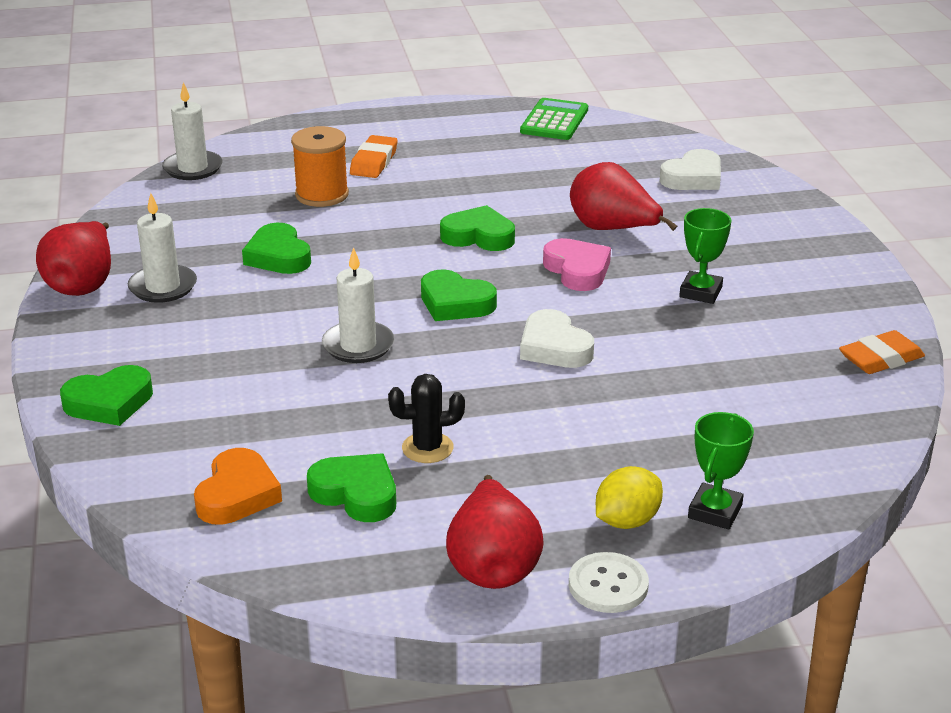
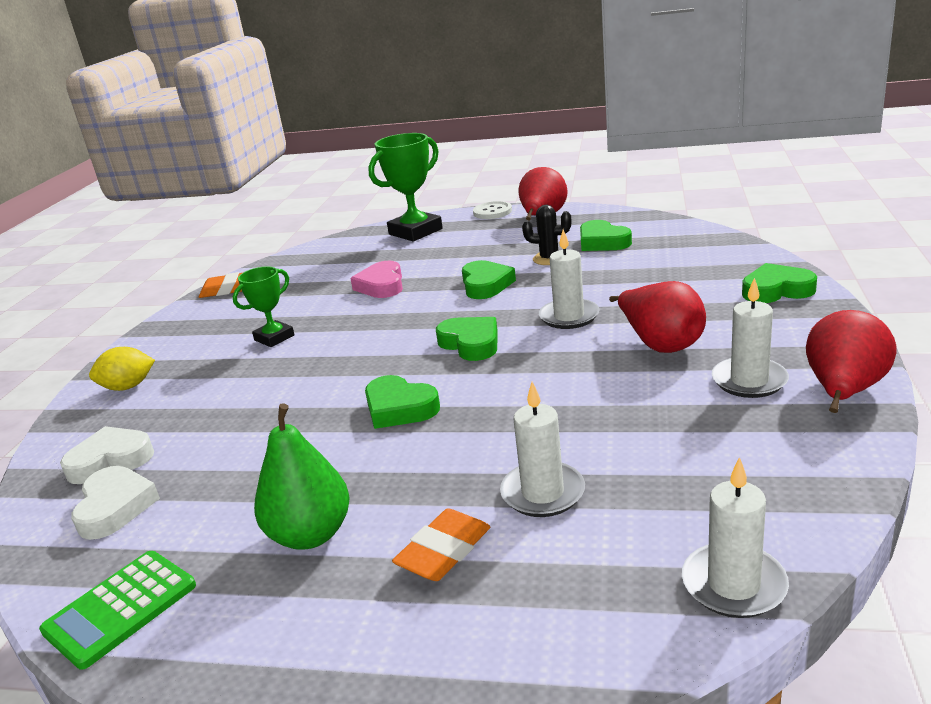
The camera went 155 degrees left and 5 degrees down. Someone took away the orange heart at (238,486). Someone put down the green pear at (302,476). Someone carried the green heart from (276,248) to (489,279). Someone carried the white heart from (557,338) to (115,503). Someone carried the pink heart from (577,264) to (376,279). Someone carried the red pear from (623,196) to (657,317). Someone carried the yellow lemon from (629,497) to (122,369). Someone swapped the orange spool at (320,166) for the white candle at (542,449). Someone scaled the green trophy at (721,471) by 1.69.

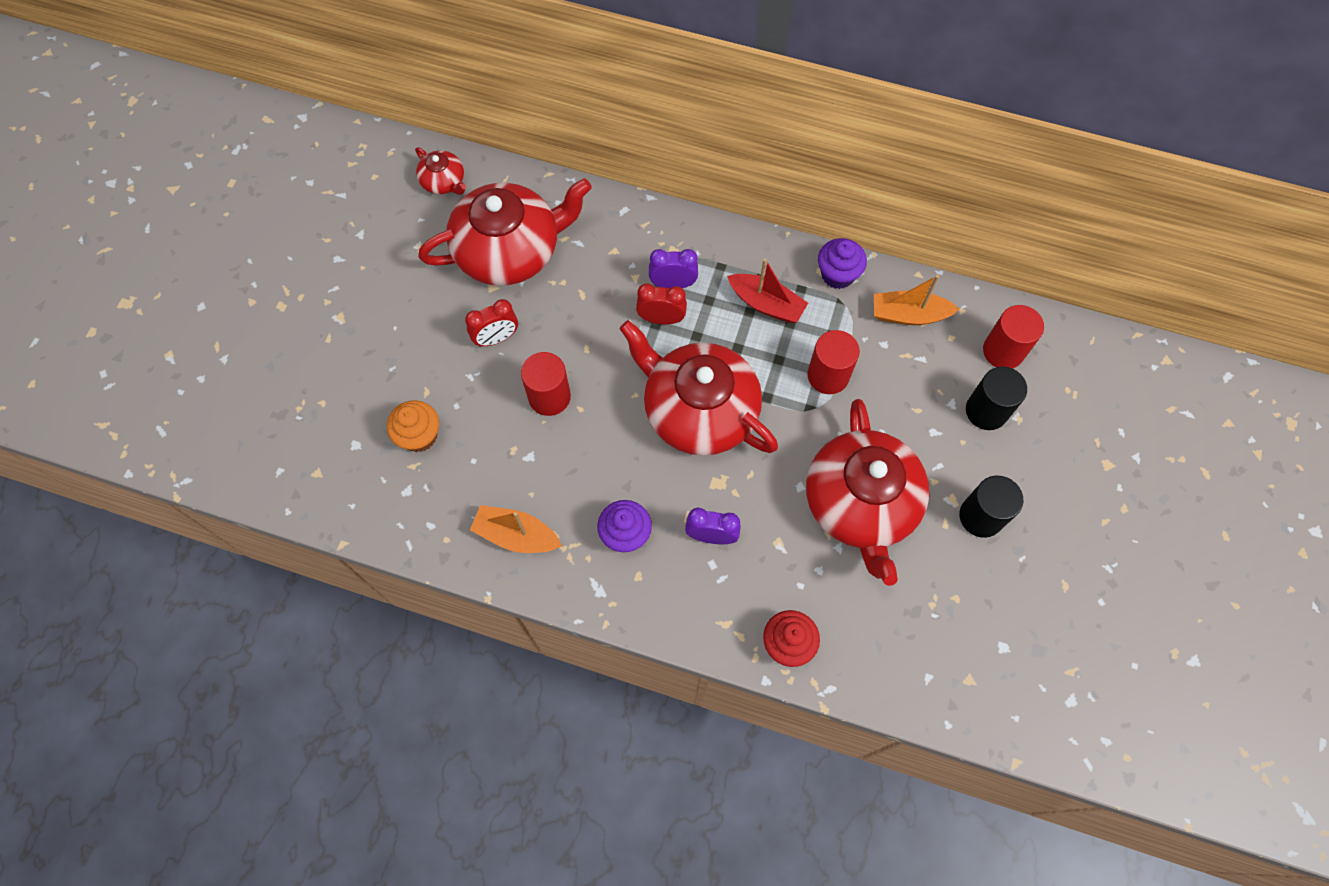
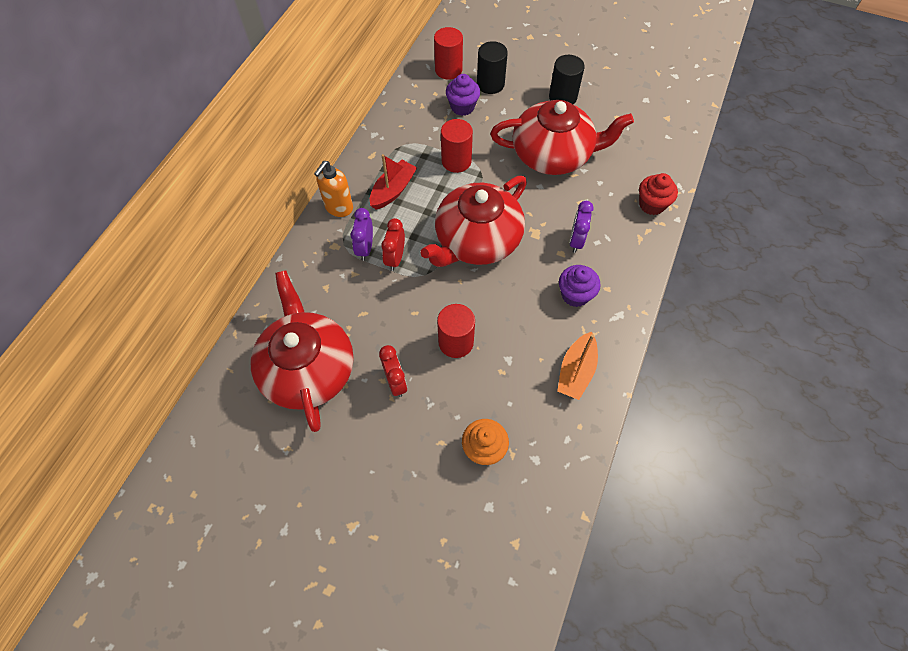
The camera went 85 degrees left and 5 degrees down. Someone took away the red teapot at (440,171). Someone took away the orange boat at (916,300). Someone put down the orange soap dispenser at (333,189). Someone carried the purple cupcake from (842,263) to (463,95).

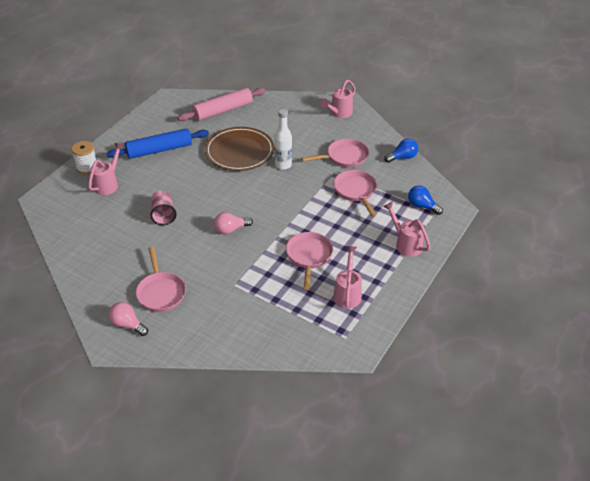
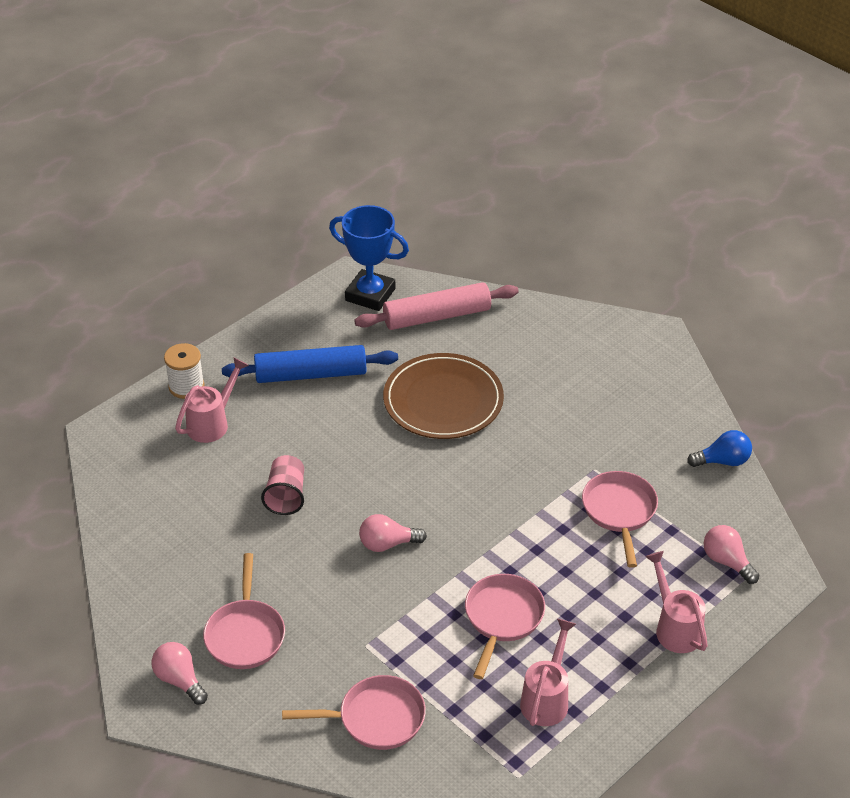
The camera went 15 degrees right and 0 degrees up. Someone took away the white bottle at (283,139). Someone took away the pink watering can at (338,99). Someone put down the blue trophy at (369,258). Someone carried the pink pan from (335,153) to (354,712). Someone repainted the blue light bulb at (425,200), which became the pink light bulb at (731,554).

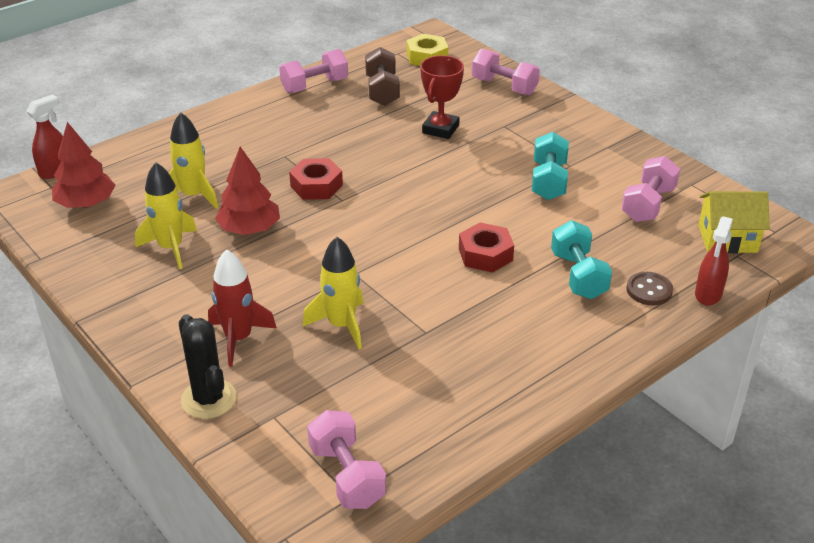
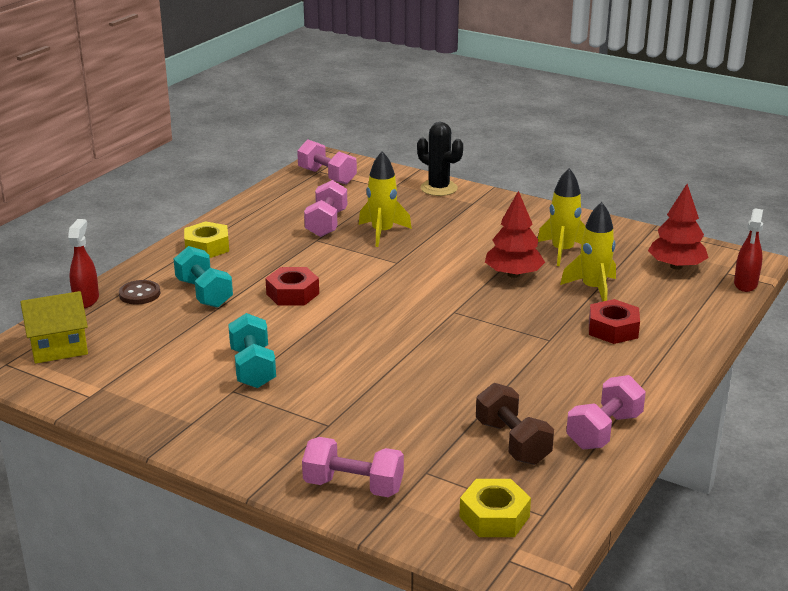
The camera went 160 degrees right and 10 degrees down. Someone took away the red rocket at (242,308). Someone took away the red trophy at (442,97). Someone put down the yellow nut at (206,239). Someone carried the red nut from (316,179) to (614,321). Someone carried the pink dumbbell from (650,189) to (325,208).

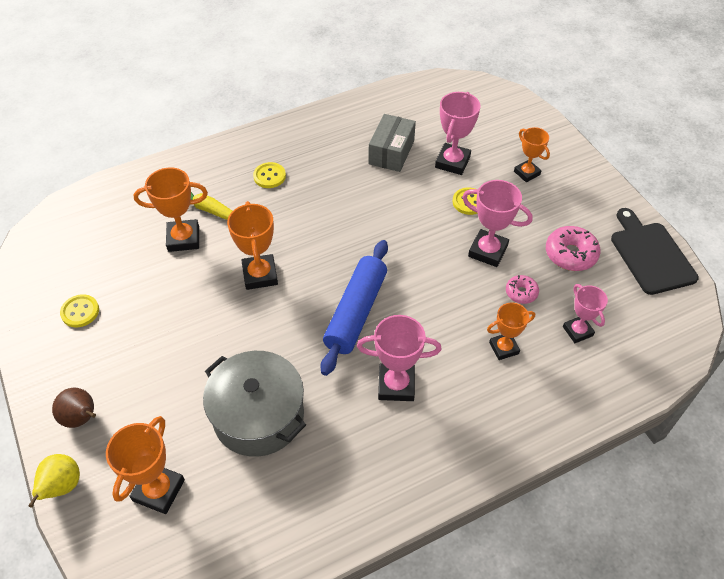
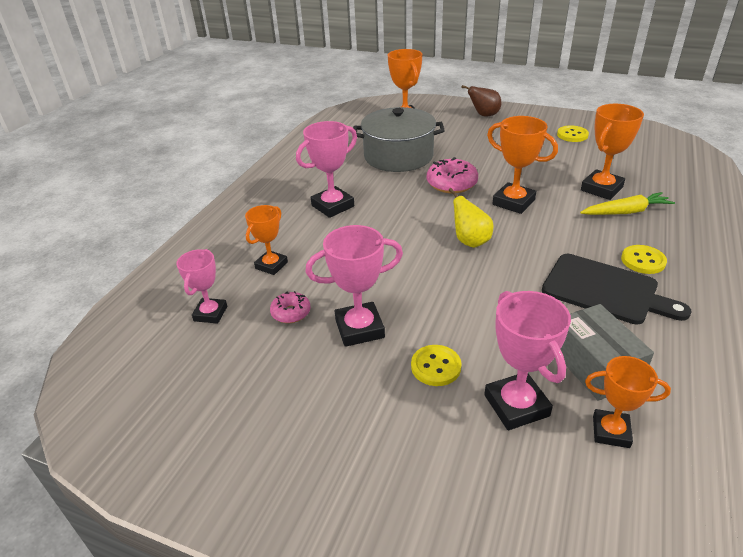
The camera went 140 degrees right and 15 degrees down. Someone took away the blue rolling pin at (354,308). Someone carried the yellow pear from (54,481) to (471,218). Someone carried the orange trophy from (532,154) to (628,402). Someone carried the pink donut from (573,248) to (452,175). Someone carried the black cutting board from (655,251) to (616,289). Someone rotated the pink trophy at (585,313) by 75 degrees clockwise.

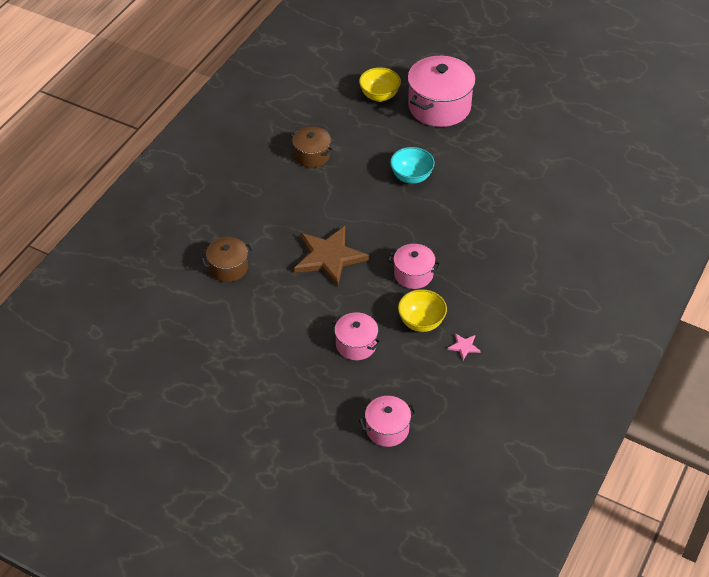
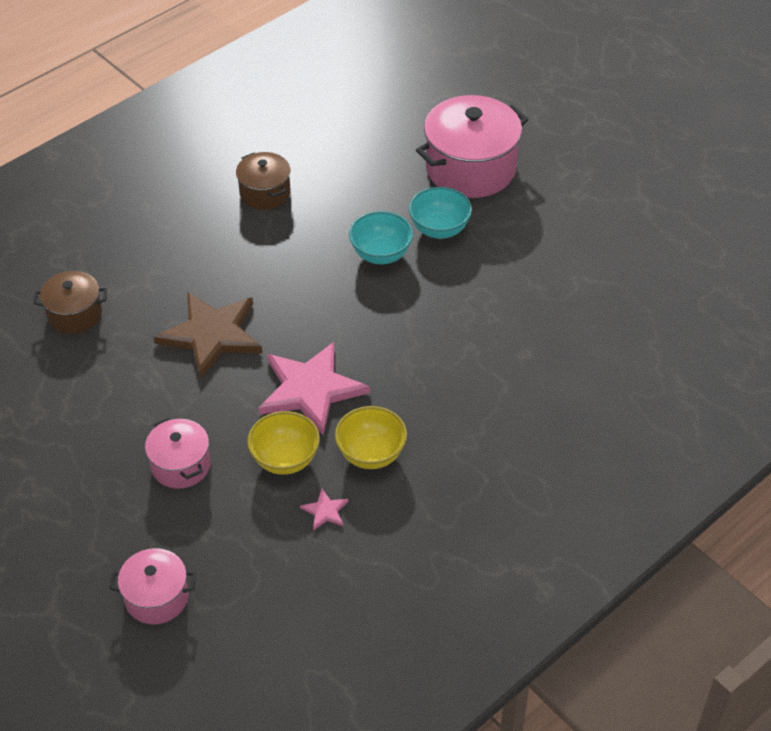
The camera went 20 degrees right and 0 degrees up. Someone put down the turquoise bowl at (440,213). Someone carried the yellow bowl from (380,84) to (371,437). Someone swapped the pink pot at (414,266) for the pink star at (314,388).

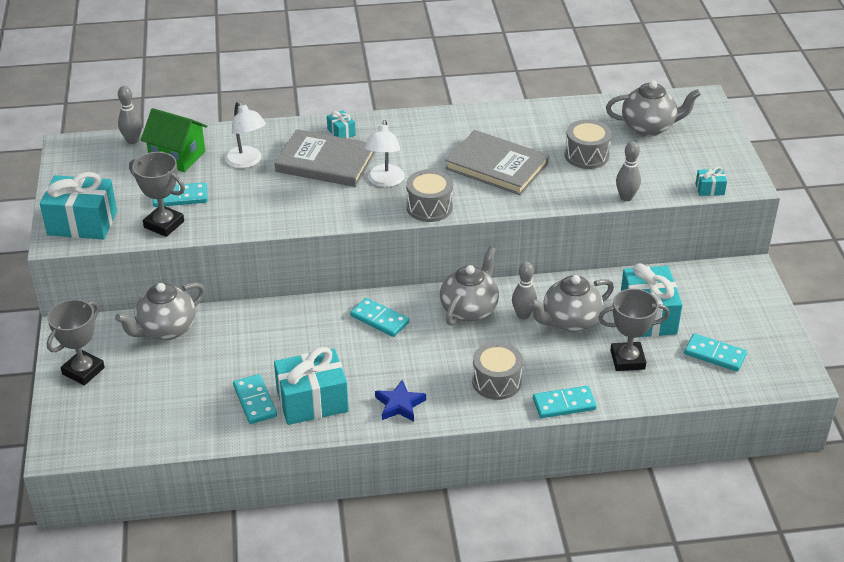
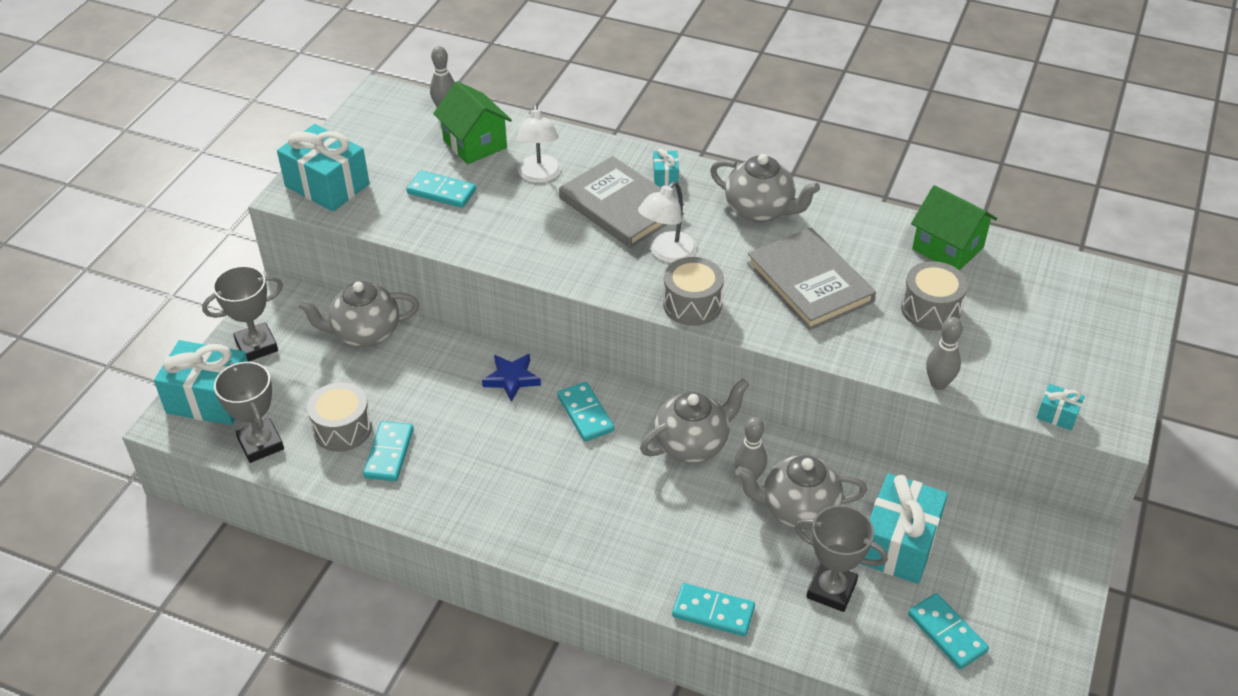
The camera went 30 degrees right and 5 degrees up. Someone put down the green house at (954,228). Someone carried the grey trophy from (157,194) to (249,412). Someone carried the turquoise gift from (311,386) to (201,382). Someone carried the blue star from (400,401) to (511,378). Someone carried the grey drum from (497,371) to (339,417). Someone carried the grey teapot from (653,108) to (765,188).

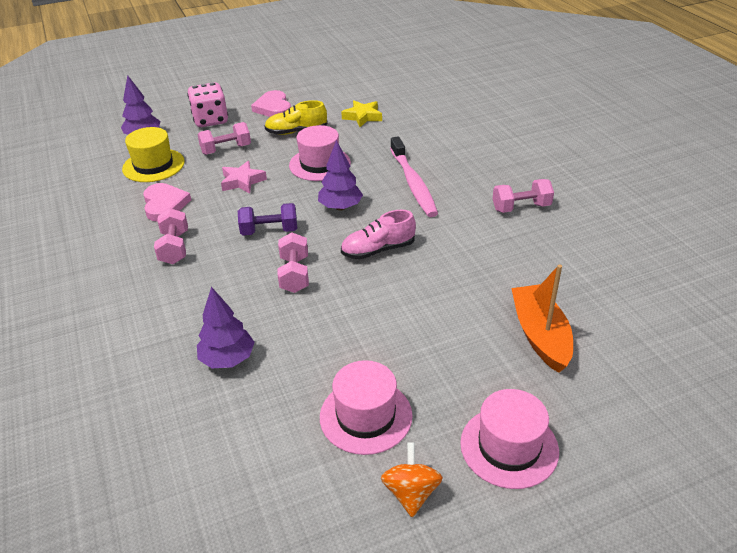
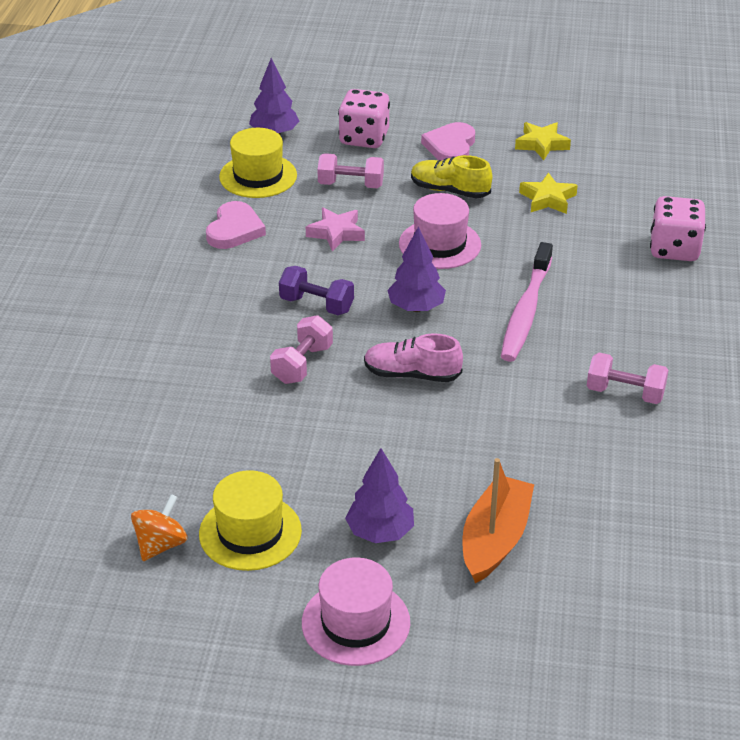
The camera went 30 degrees right and 0 degrees up. Someone took away the pink dumbbell at (171,236). Someone put down the yellow star at (543,141). Someone put down the pink dice at (678,228). Someone carried the purple tree from (226,327) to (379,495). Someone carried the orange spinning top from (412,479) to (159,527). Someone repainted the pink hat at (366,407), which became the yellow hat at (250,520).

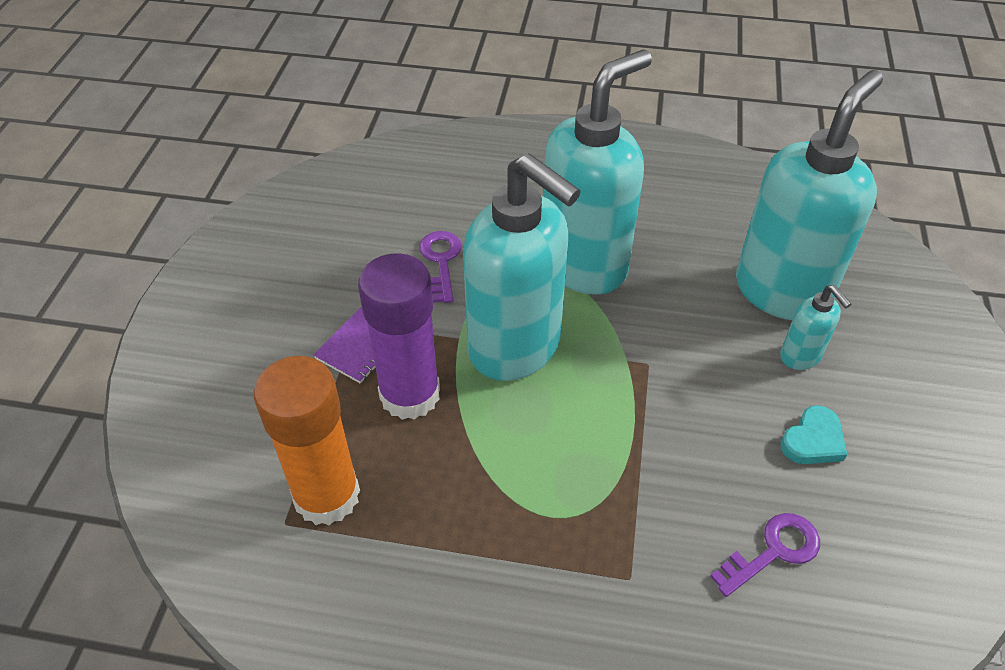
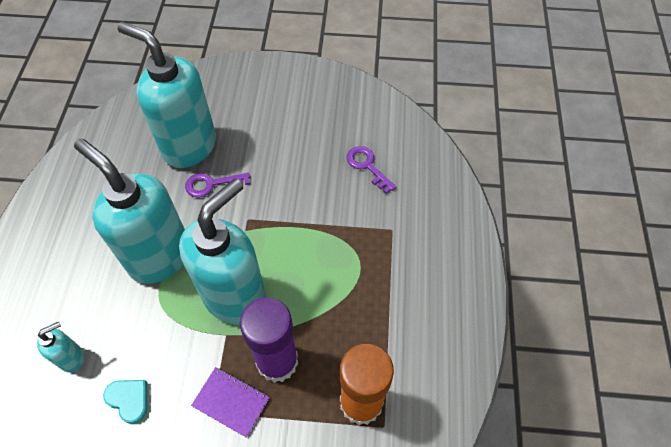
The camera went 95 degrees left and 10 degrees up. Someone carried the purple key from (440,267) to (217,185). Someone carried the turquoise soap dispenser from (815,327) to (60,347). Someone carried the turquoise heart from (813,434) to (125,402).

